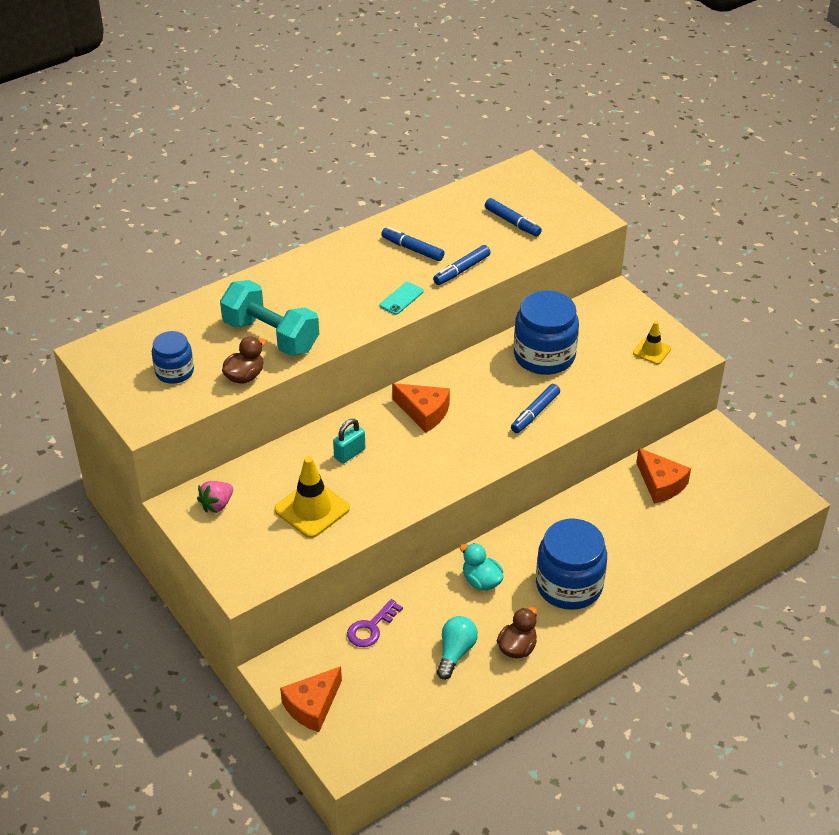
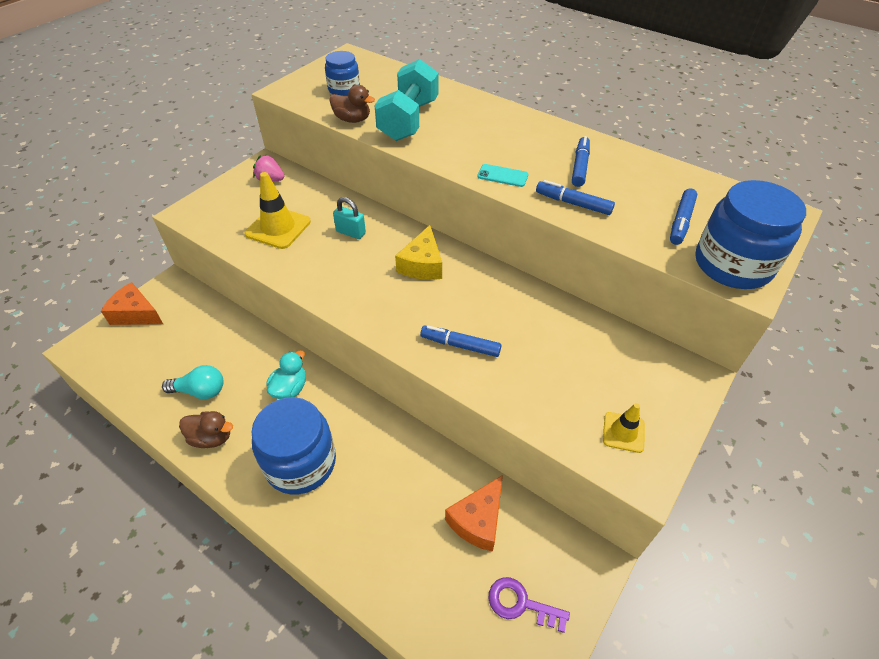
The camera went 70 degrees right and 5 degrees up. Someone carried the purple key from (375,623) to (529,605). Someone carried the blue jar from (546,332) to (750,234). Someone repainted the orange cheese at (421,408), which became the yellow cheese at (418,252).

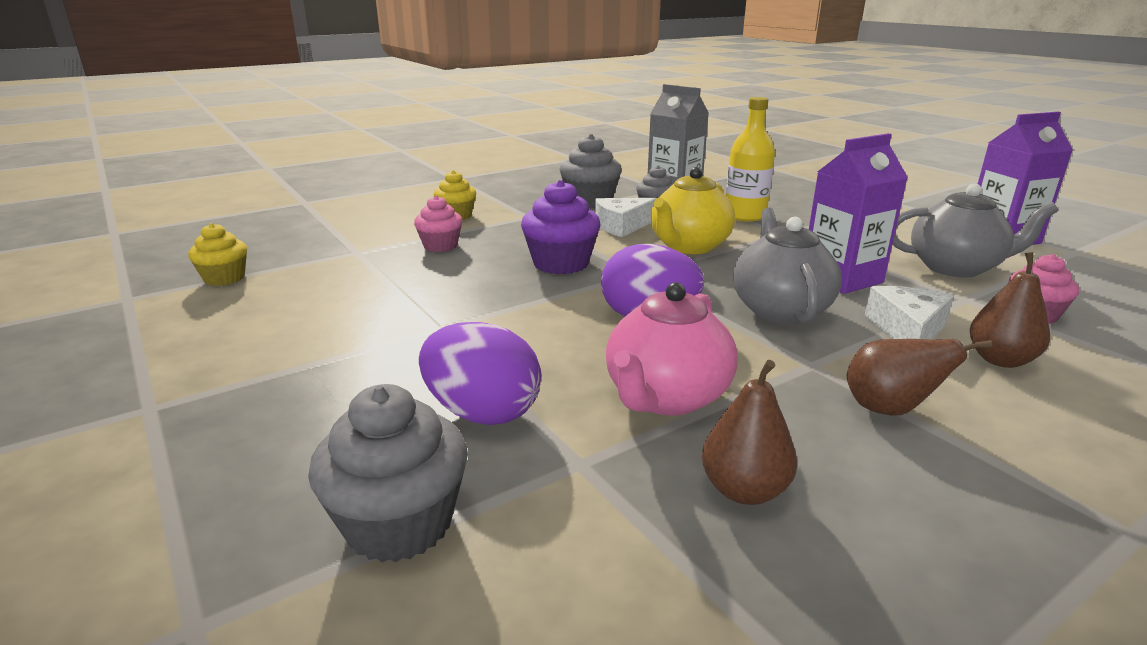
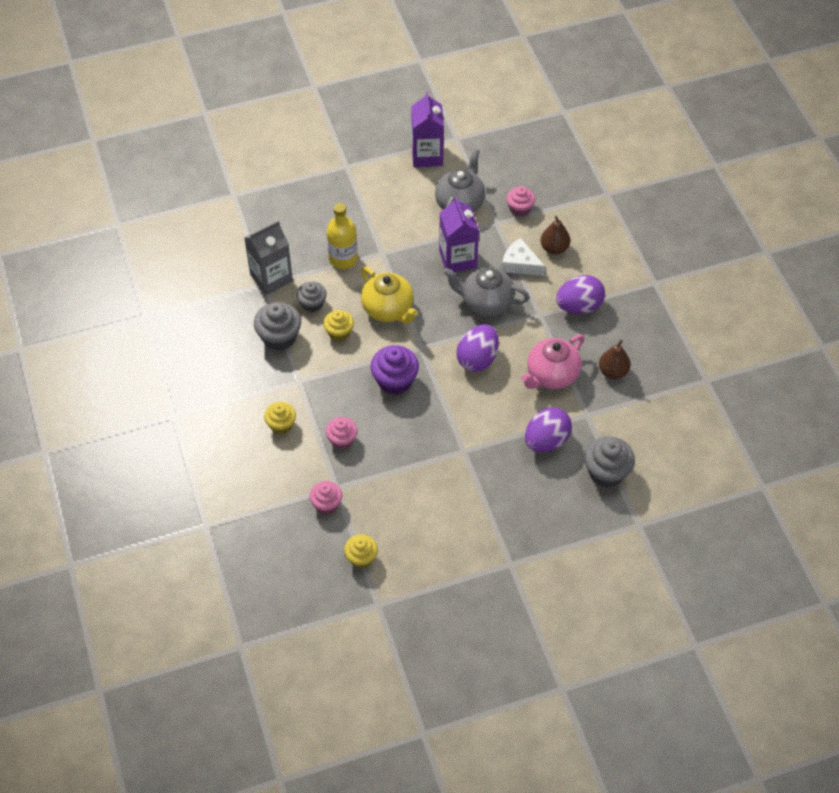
The camera went 75 degrees left and 30 degrees up. Someone put down the pink cupcake at (325,497). Someone swapped the white cheese at (626,217) for the yellow cupcake at (338,325). Someone swapped the brown pear at (919,377) for the purple egg at (580,294). Someone rotated the pink teapot at (671,348) by 90 degrees clockwise.

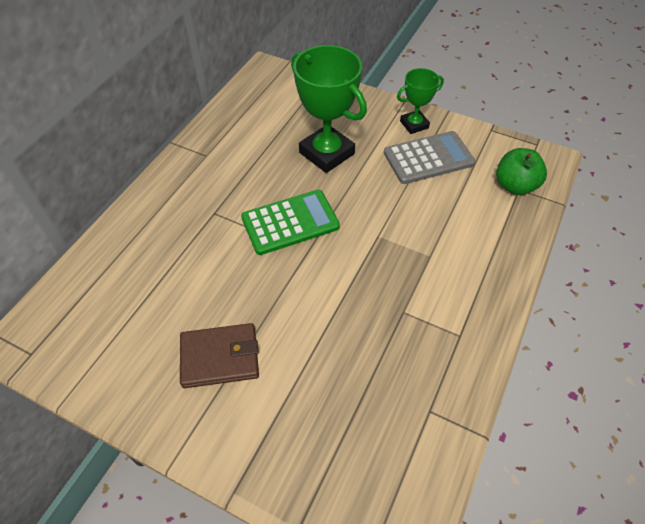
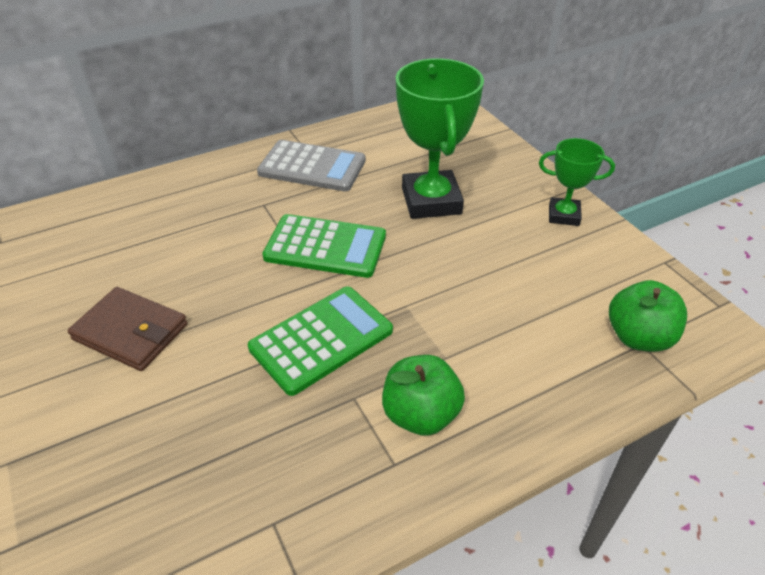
The camera went 35 degrees right and 10 degrees down. Someone put down the green calculator at (320,341). Someone put down the green apple at (423,395). Someone carried the grey calculator from (429,157) to (311,165).

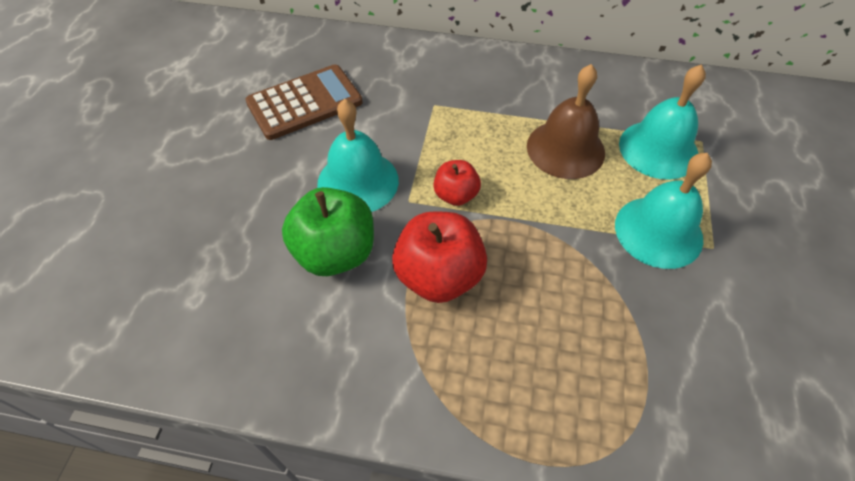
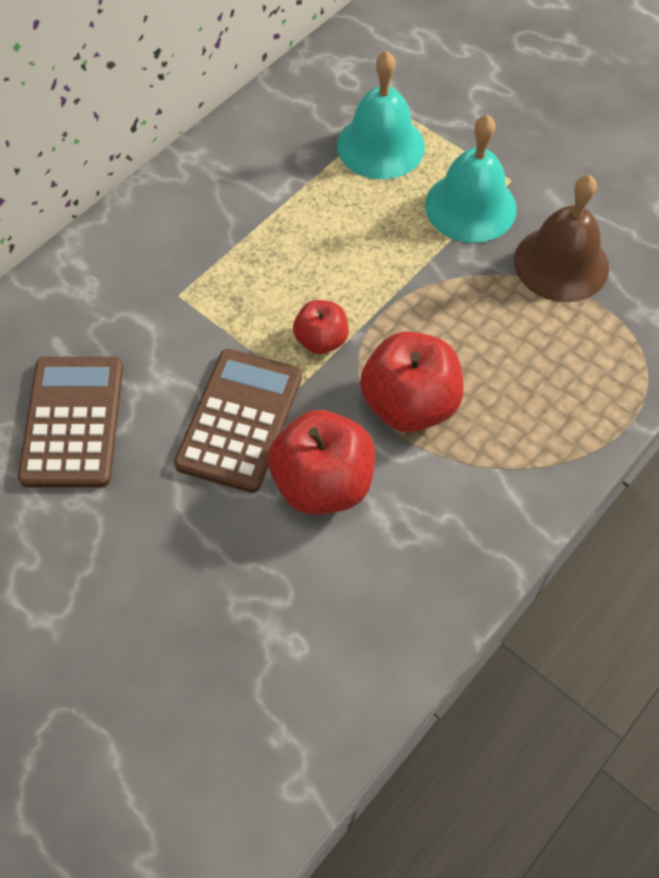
The camera went 60 degrees left and 5 degrees up. Someone carried the brown bell from (566,121) to (561,238). Someone swapped the turquoise bell at (358,155) for the brown calculator at (238,421). Someone repainted the green apple at (328,231), which became the red apple at (321,462).

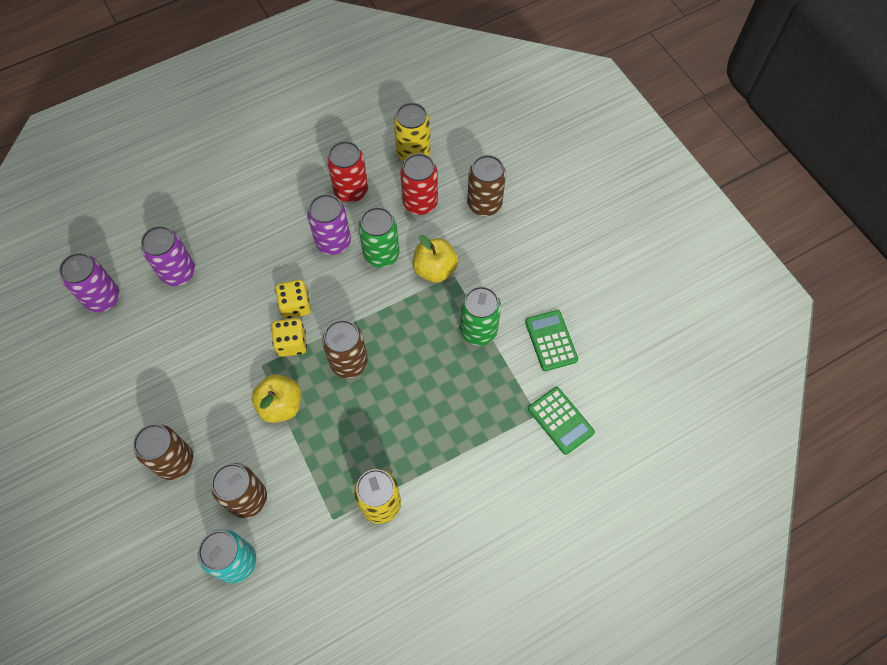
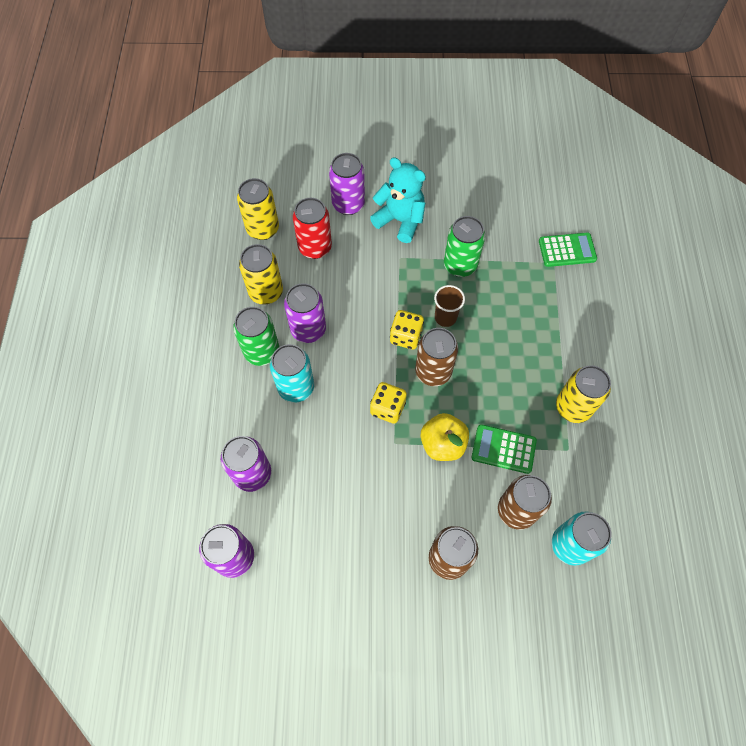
The camera went 60 degrees left and 0 degrees up. Someone took away the yellow apple at (435,259). Someone put down the turquoise can at (292,373). Someone put down the turquoise teddy bear at (398,200). Someone put down the brown cup at (449,306). Someone carried the yellow dice from (293,299) to (407,329). Someone carried the green can from (379,237) to (256,336). Someone carried the green calculator from (551,340) to (504,449). Someone repainted the red can at (347,172), which became the yellow can at (261,274). Someone repainted the brown can at (486,185), which became the purple can at (347,184).

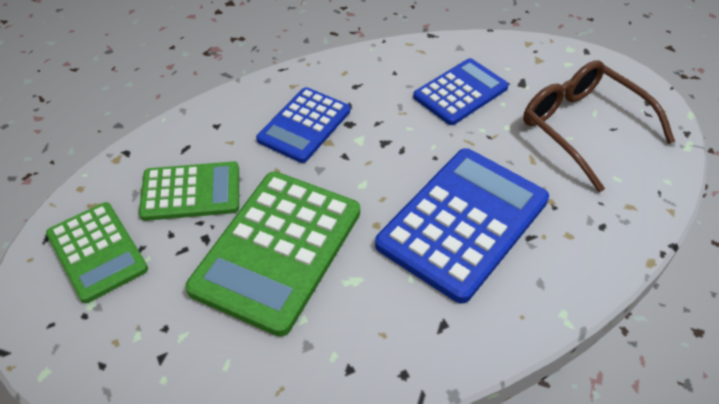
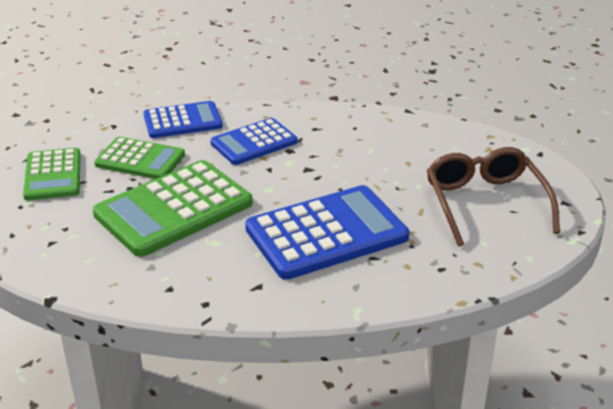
The camera went 25 degrees right and 15 degrees down. Someone carried the blue calculator from (461,91) to (183,119).

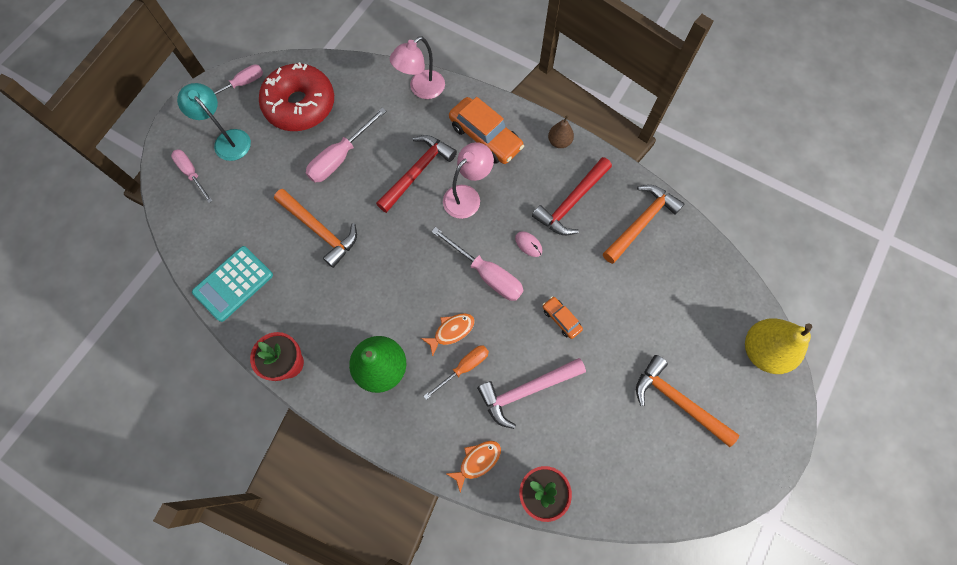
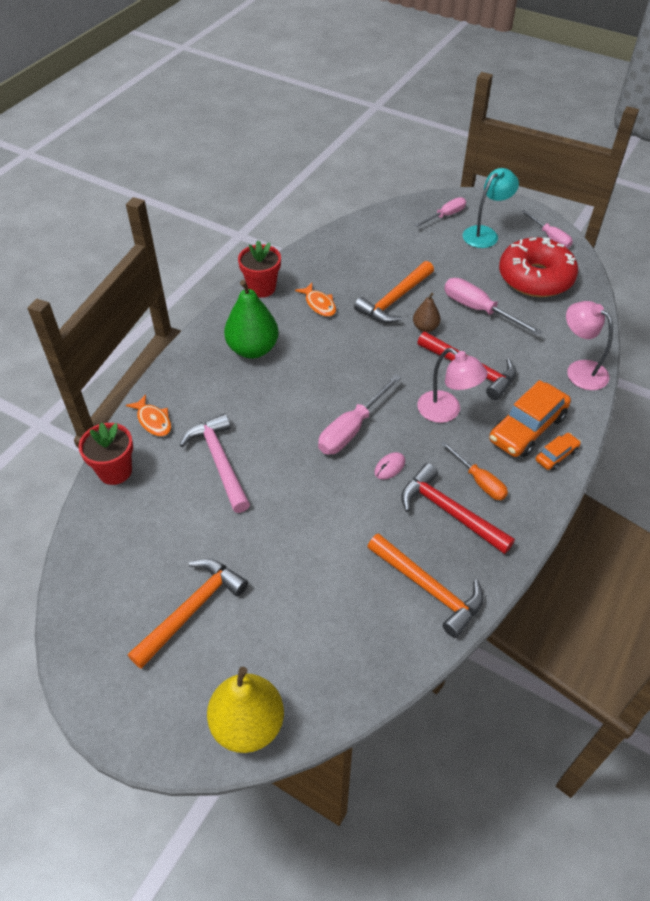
The camera went 90 degrees right and 20 degrees down. Someone took away the turquoise calculator at (232,284). Someone carried the orange fish from (448,335) to (315,300). Someone carried the orange screwdriver from (456,372) to (474,470). Someone carried the orange car from (563,317) to (558,451). Someone carried the brown pear from (561,131) to (427,312).

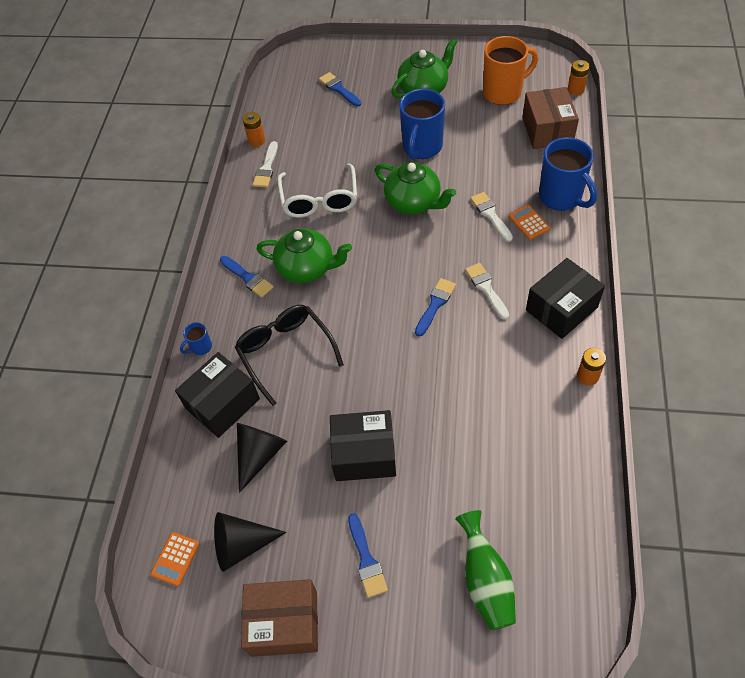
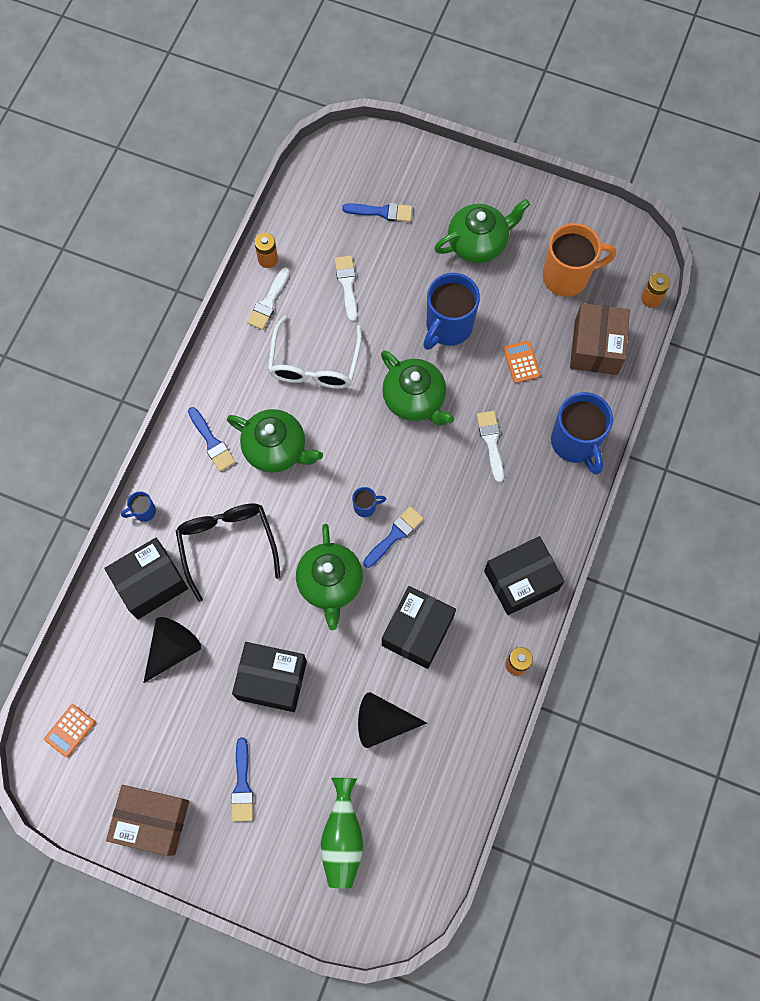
The camera went 10 degrees right and 15 degrees up. Someone put down the green teapot at (329,577). Someone put down the blue mug at (369,502). Someone put down the black box at (419,627). Someone carried the black cone from (250,542) to (392,720). Someone carried the white brush from (487,291) to (346,289). Someone carried the orange calculator from (529,222) to (522,362). Someone rotated the blue brush at (340,89) by 120 degrees clockwise.

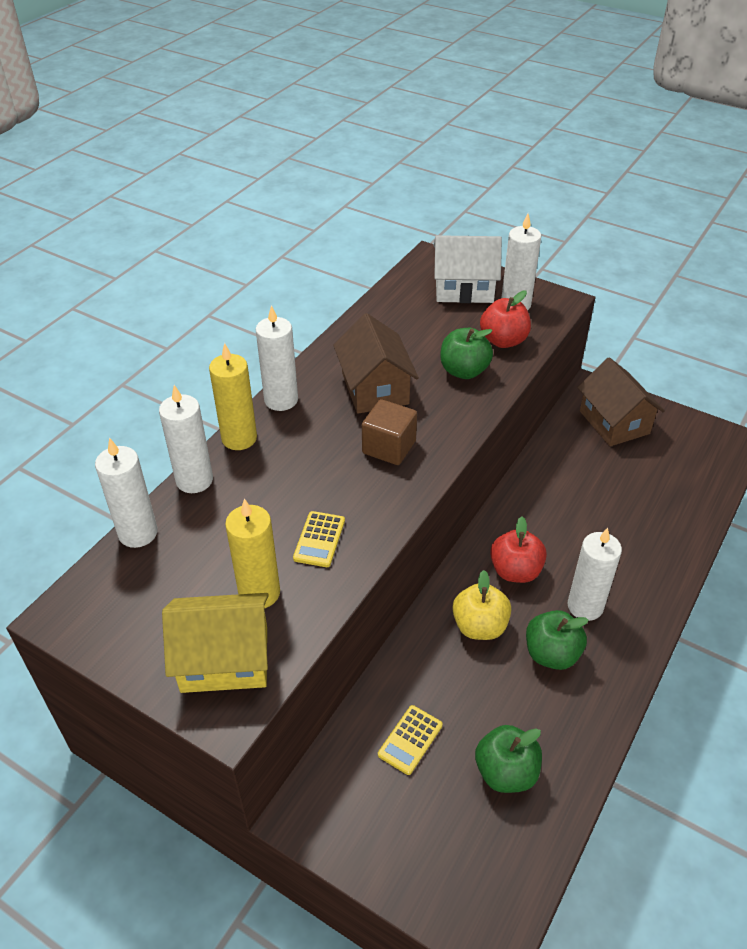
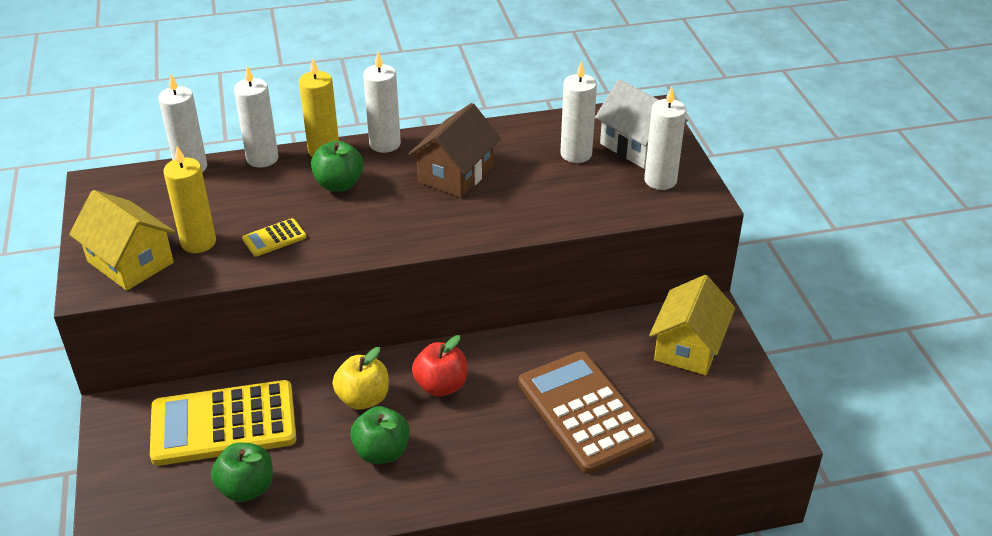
The camera went 45 degrees right and 5 degrees down. Someone took away the brown cube at (389,432). Someone took away the red apple at (505,319). Someone put down the brown calculator at (587,412). Someone carried the green apple from (466,353) to (337,166). Someone carried the white candle from (595,574) to (578,112). Someone repainted the brown house at (621,401), which became the yellow house at (692,325). Someone scaled the yellow calculator at (410,740) by 2.38.

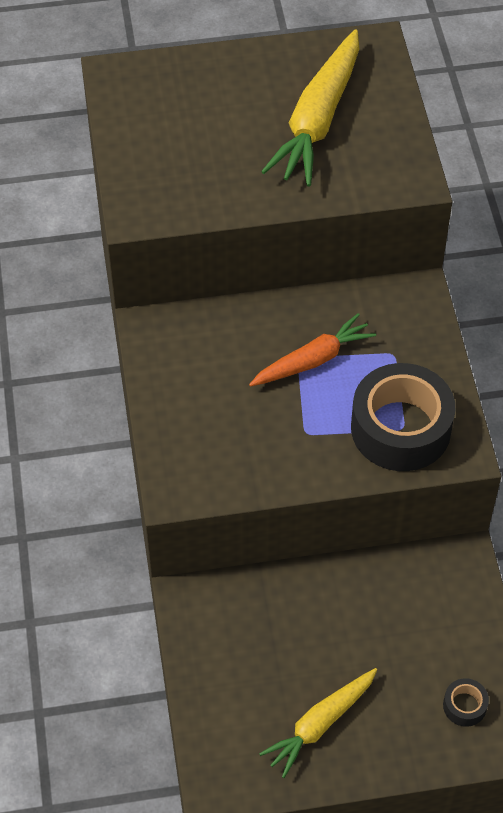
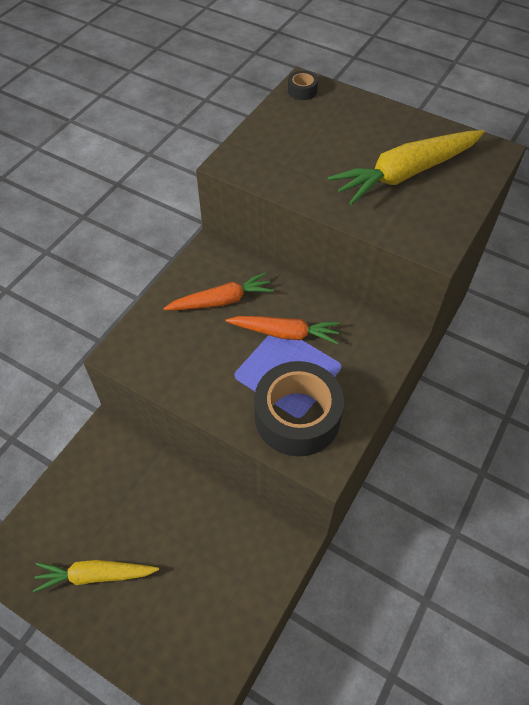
The camera went 40 degrees right and 0 degrees up. Someone put down the orange carrot at (218,291). Someone carried the black tape from (466,702) to (303,85).

